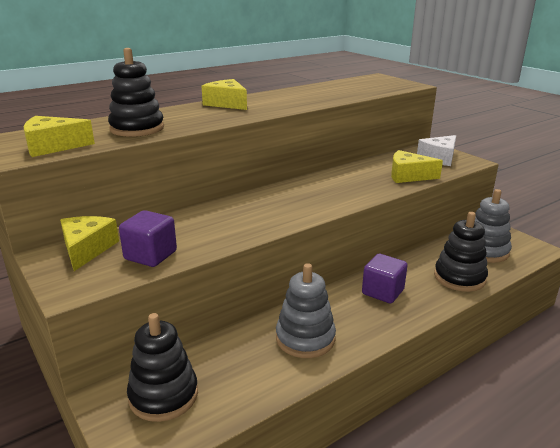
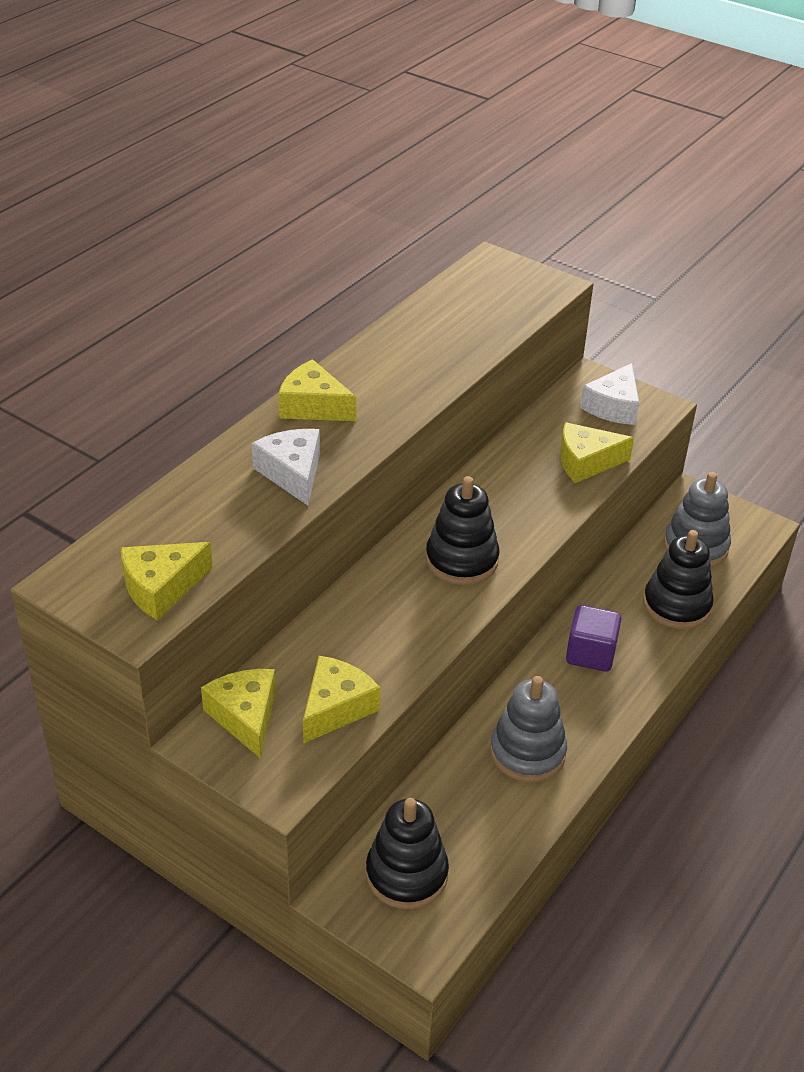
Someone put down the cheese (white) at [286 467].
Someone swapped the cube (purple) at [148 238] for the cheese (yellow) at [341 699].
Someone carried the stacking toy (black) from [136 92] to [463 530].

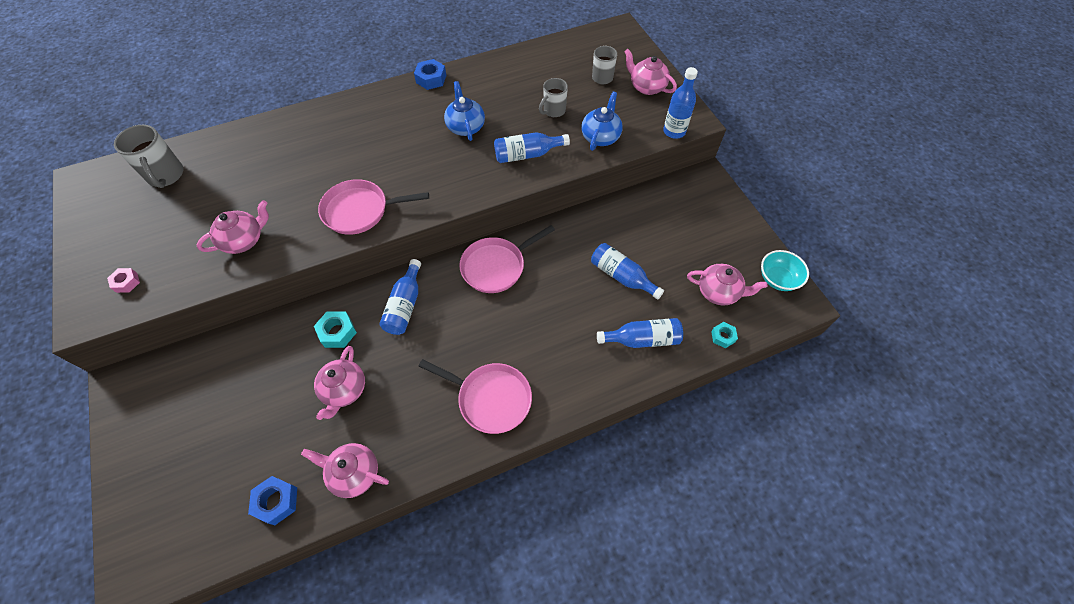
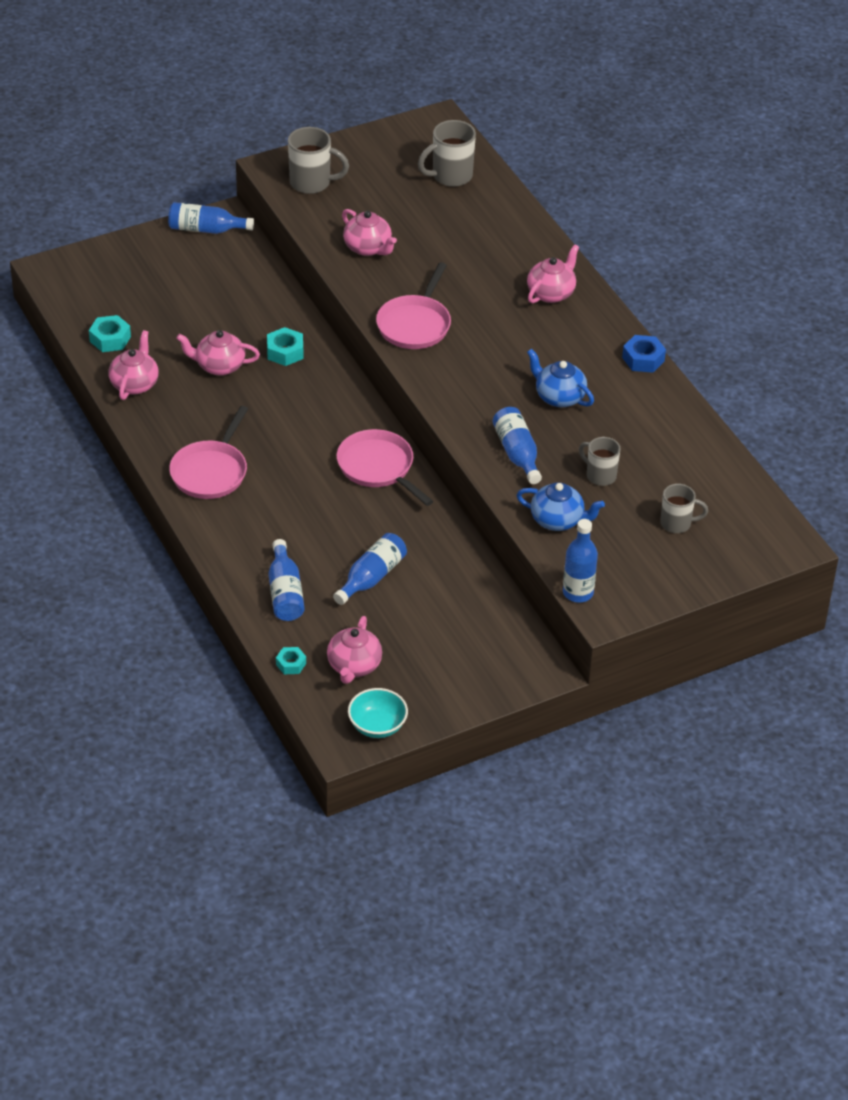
Someone repainted the nut (blue) at [272 500], which became the nut (turquoise) at [110 333].
Someone carried the bottle (blue) from [400 297] to [211 218].
Someone swapped the nut (pink) at [123 280] for the mug (grey) at [318 160].
Someone rotated the pan (pink) at [373 207] by 150 degrees counterclockwise.
Someone carried the teapot (pink) from [650 72] to [553 274].
Someone rotated the teapot (blue) at [464 111] by 120 degrees counterclockwise.

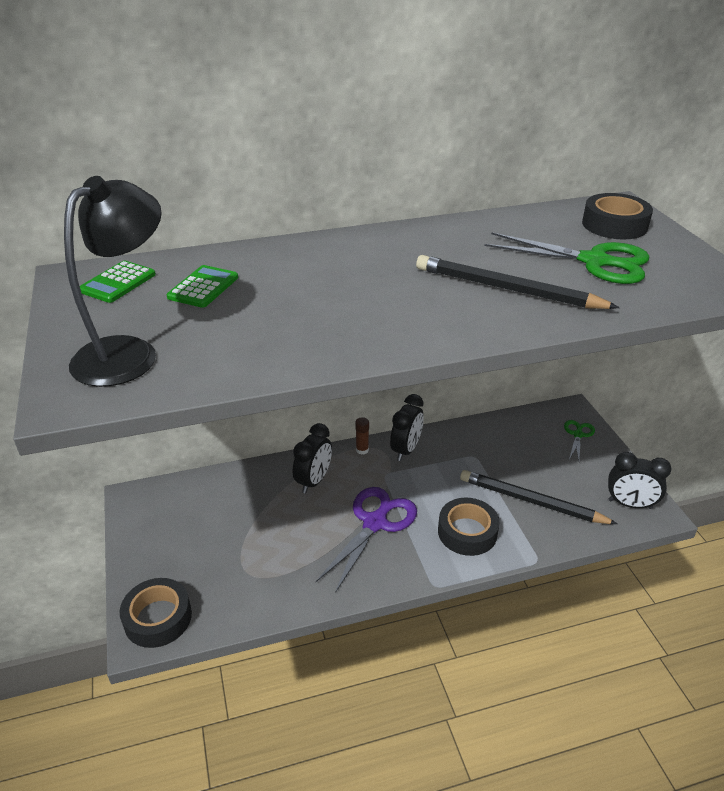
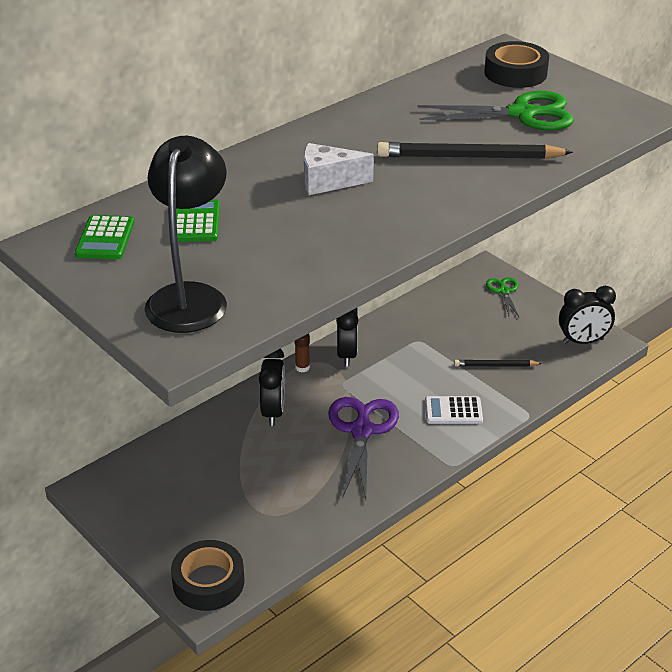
Someone put down the cheese (white) at [339 169].
Someone swapped the tape (black) at [469 527] for the calculator (white) at [454 410].
Someone scaled the pencil (black) at [538 497] by 0.54.

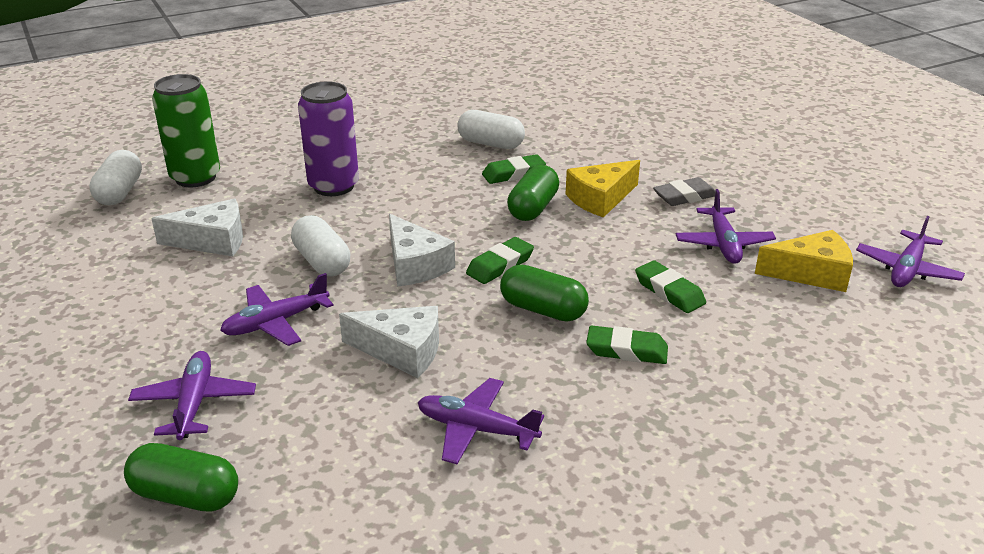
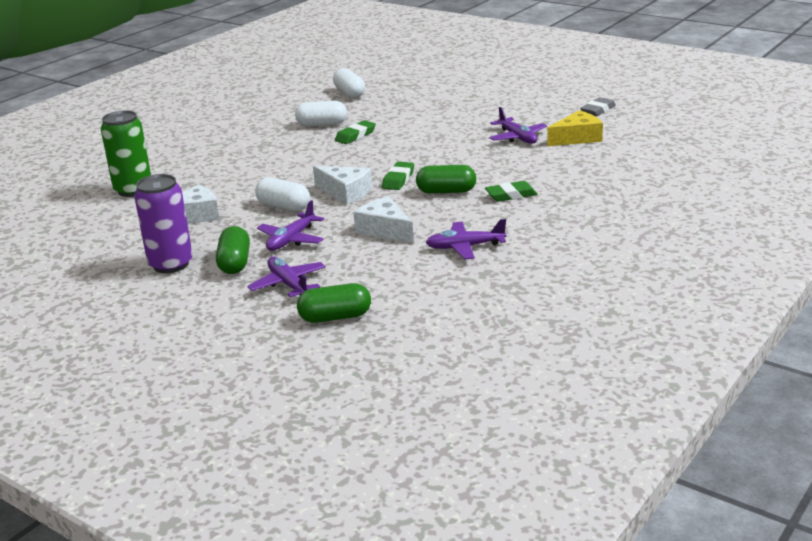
Someone carried the can (purple) from [328 138] to [163 223].
Someone carried the capsule (green) from [533 193] to [233 250].
Someone carried the capsule (white) from [115 177] to [349 83].
Someone rotated the cheese (white) at [389 342] by 120 degrees counterclockwise.
Someone carried the eraser (grey) from [684 191] to [598 106].
Someone took away the cheese (yellow) at [603 189].
Someone took away the eraser (green) at [670 286].
Someone took away the plane (purple) at [910 251].

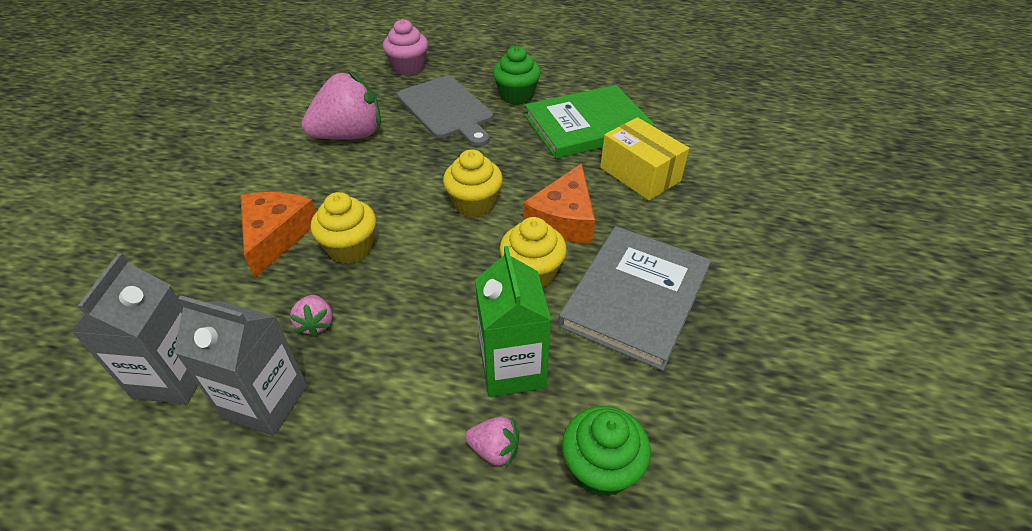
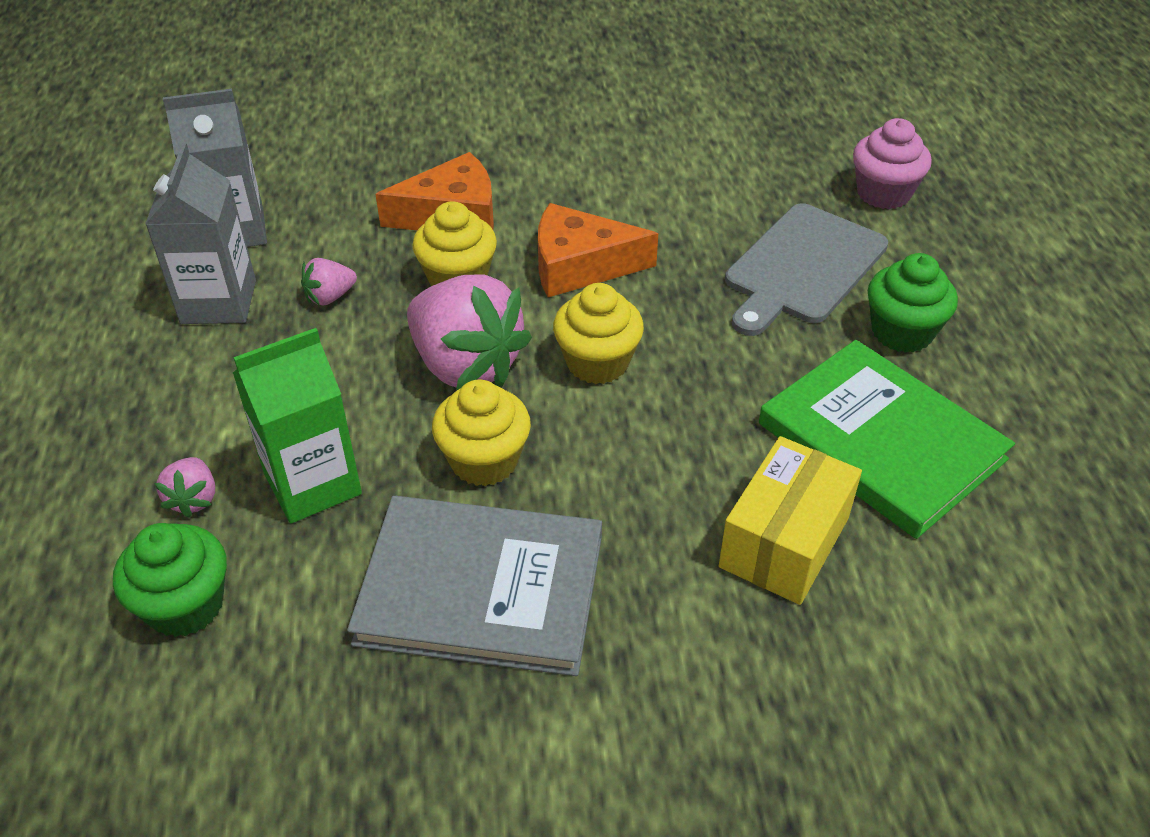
Someone carried the strawberry (pink) from [341 106] to [469 332].
Someone carried the cheese (orange) from [559 203] to [598 250].

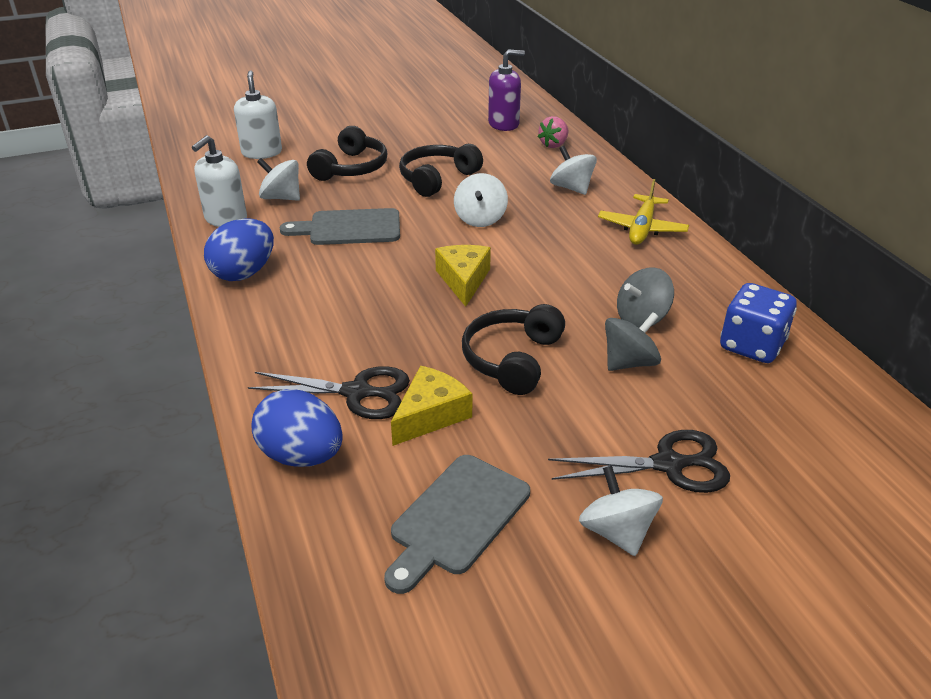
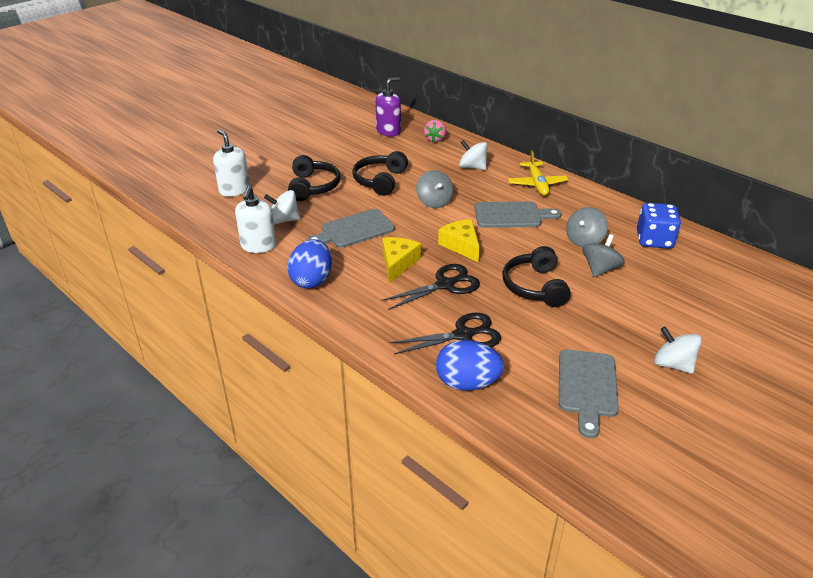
Someone carried the scissors (black) from [639 461] to [430 287].
Someone carried the cheese (yellow) from [431 406] to [401 260].
Someone repainted the spinning top (white) at [481 200], which became the spinning top (grey) at [435 189].
Someone put down the cutting board (grey) at [518 214].

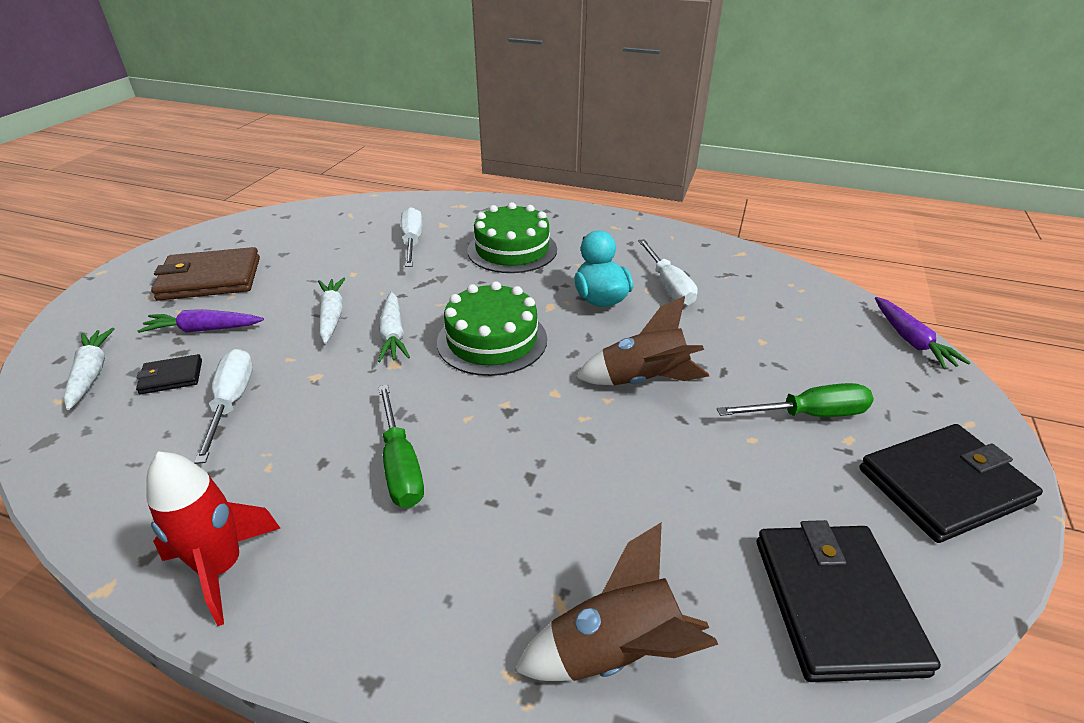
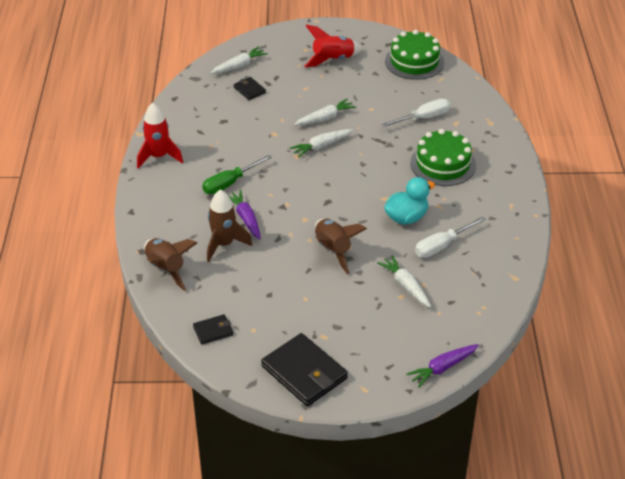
Someone scaled the wallet (black) at [849 601] by 0.50.
Someone put down the rocket (brown) at [229 226].
Someone carried the carrot (purple) from [200 321] to [245 214].
Someone swapped the wallet (brown) at [205 274] for the rocket (red) at [333 45].
Someone put down the carrot (white) at [404 281].
Someone carried the cake (green) from [492 328] to [414 55].
Someone took away the screwdriver (white) at [223 406].
Someone took away the screwdriver (green) at [795 400].

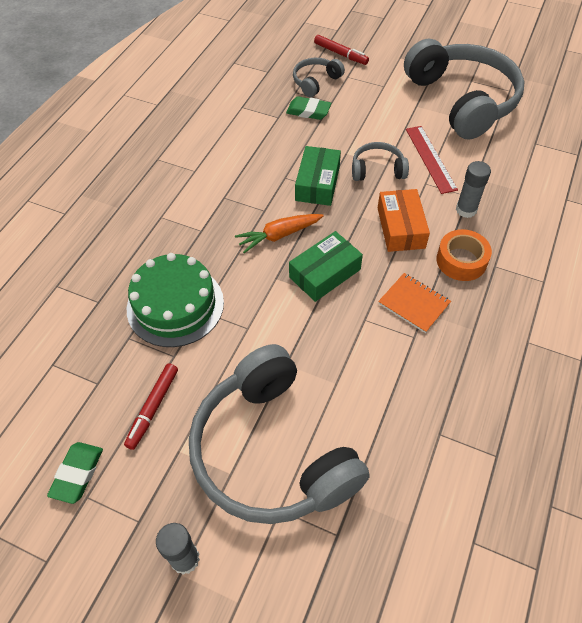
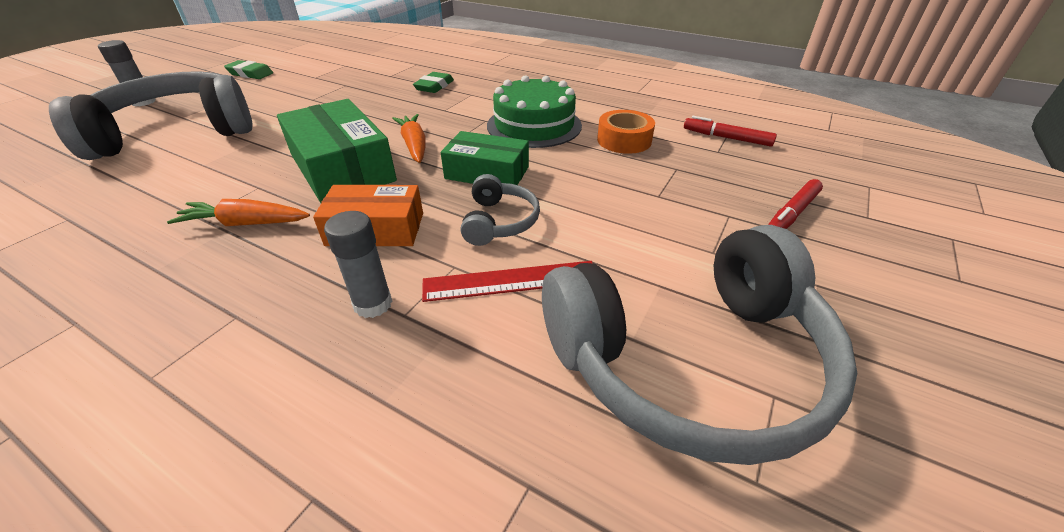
Someone swapped the notebook (orange) at [414 303] for the carrot (orange) at [238 212].
Someone scaled the box (green) at [326 266] by 1.55.
Someone carried the eraser (green) from [308 108] to [433 82].
Someone carried the cake (green) from [175 300] to [534 111].
Someone carried the tape (orange) from [464 255] to [626 132].
Someone carried the marker (red) from [151 406] to [730 131].
Someone took away the headphones (grey) at [319 77].

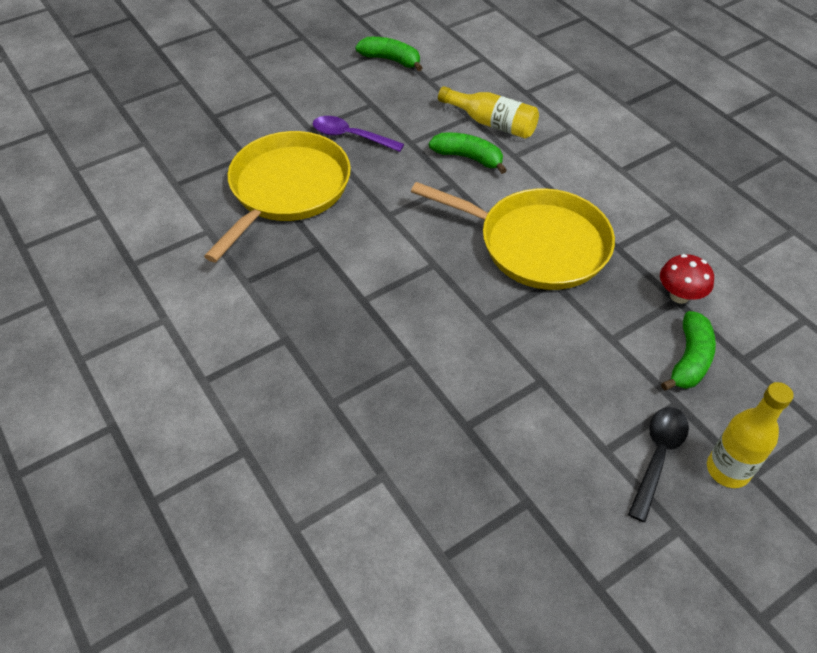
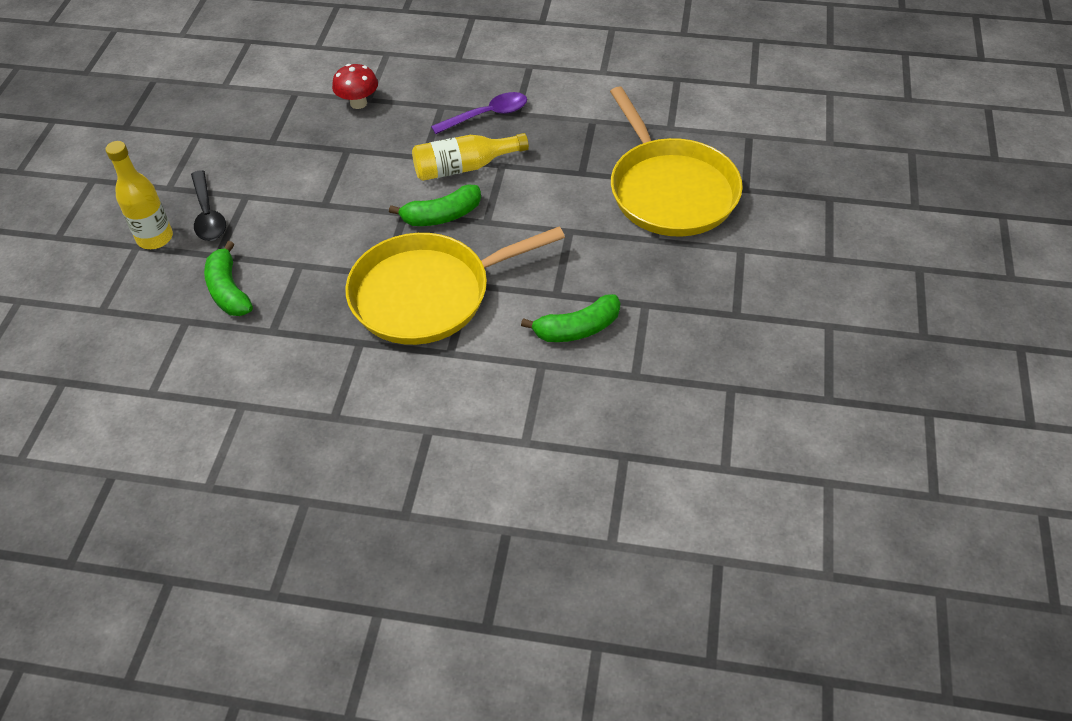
Someone carried the mushroom (red) from [687 279] to [355 86].
Someone carried the banana (green) from [389 54] to [435 205].
Someone carried the bottle (yellow) from [488 112] to [470 157].
Someone carried the spoon (purple) from [358 134] to [479 113].

